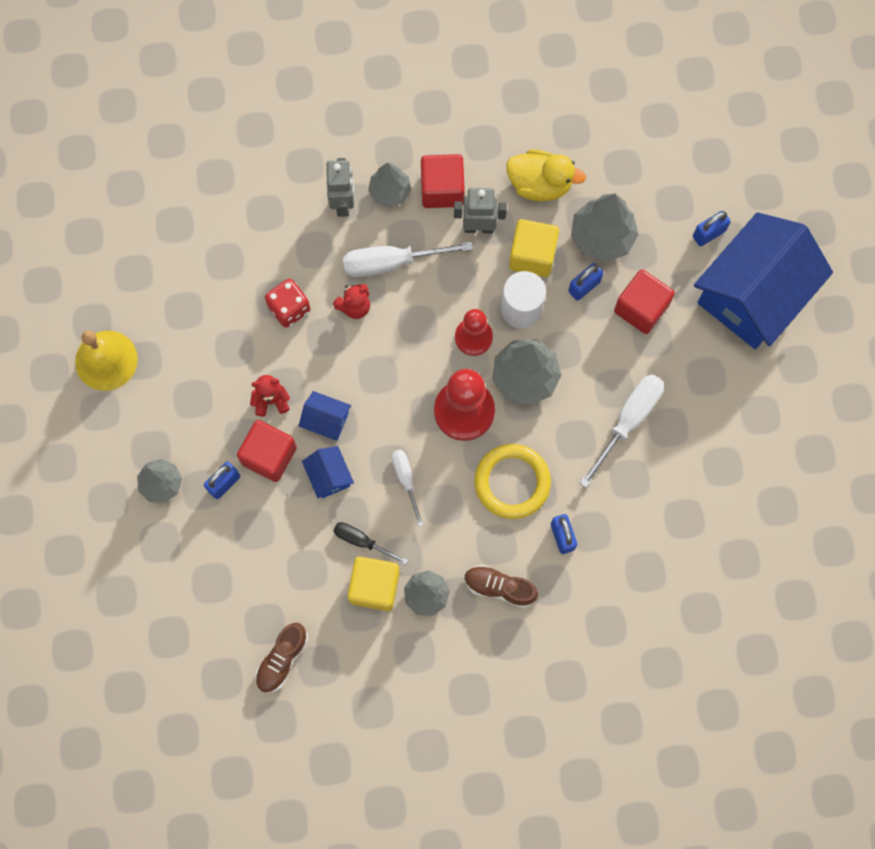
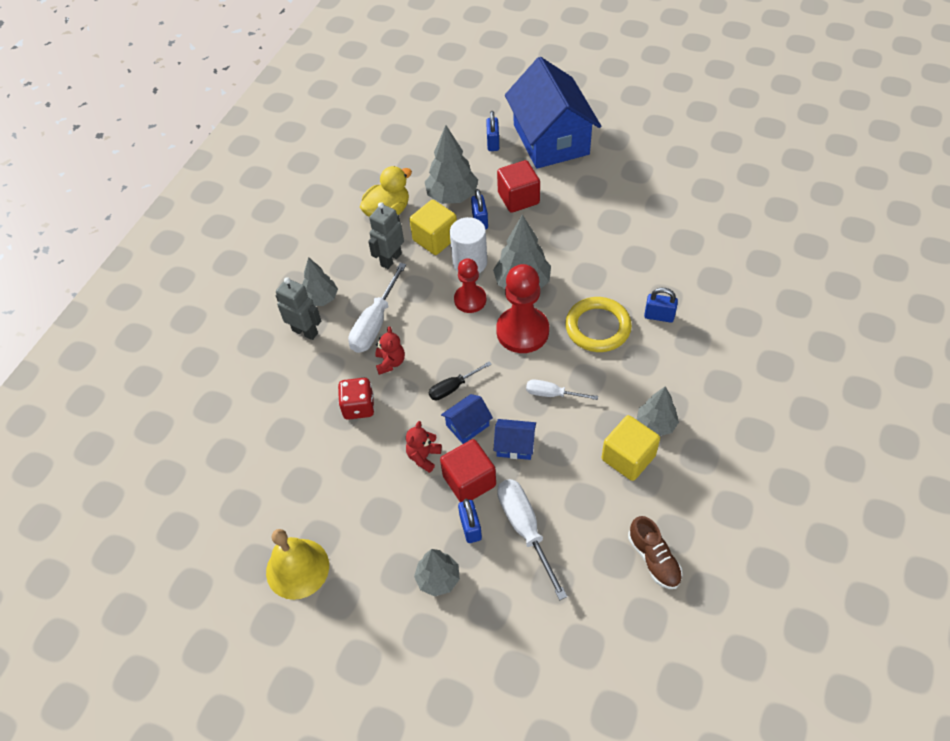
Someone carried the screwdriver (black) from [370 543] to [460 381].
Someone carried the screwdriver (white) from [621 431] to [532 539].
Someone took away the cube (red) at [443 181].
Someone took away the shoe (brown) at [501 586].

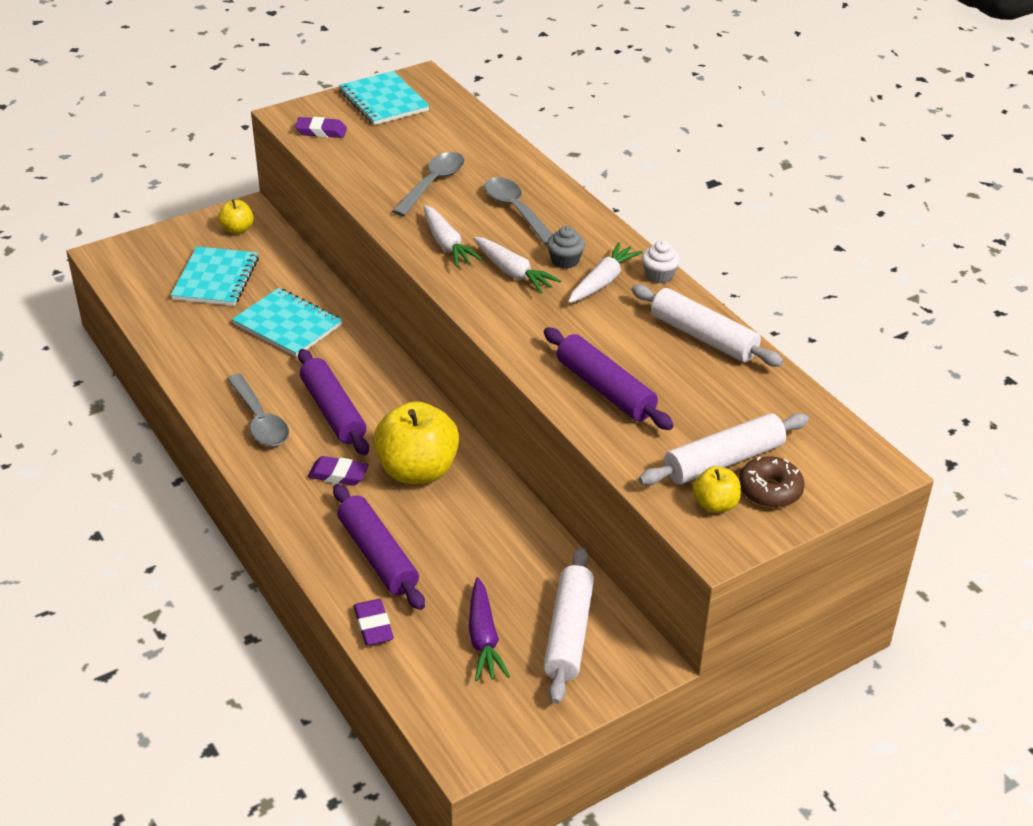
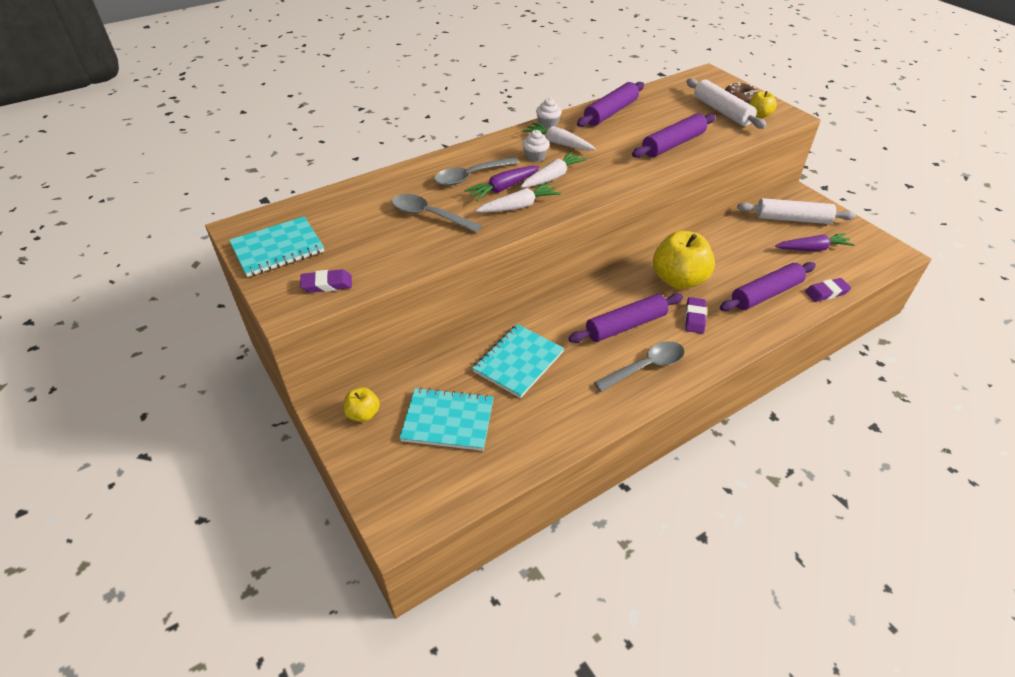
Someone rotated the eraser (purple) at [321 127] by 75 degrees clockwise.
Someone put down the carrot (purple) at [502 183].
Someone repainted the cupcake (grey) at [566 247], which became the cupcake (white) at [536 146].
Someone repainted the rolling pin (white) at [707 326], which became the rolling pin (purple) at [610 104].

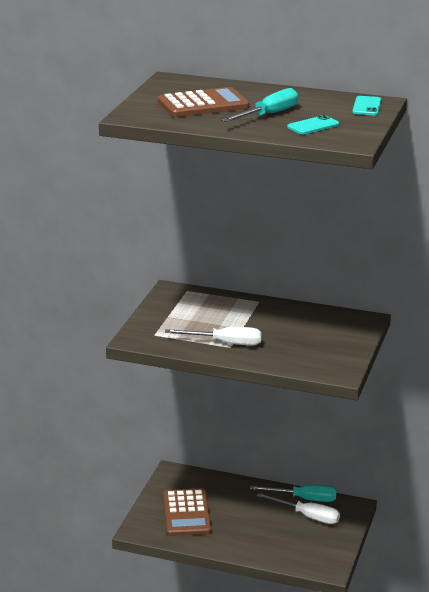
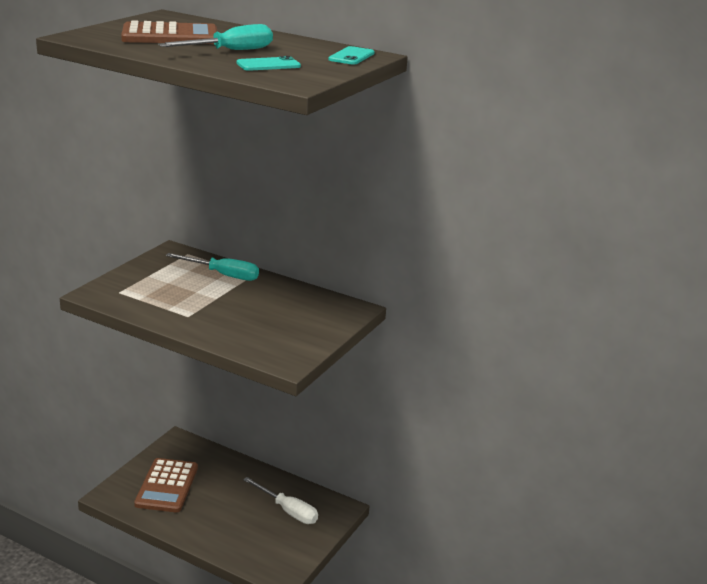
Someone carried the screwdriver (turquoise) from [293 493] to [212 267].
Someone took away the screwdriver (white) at [213 336].

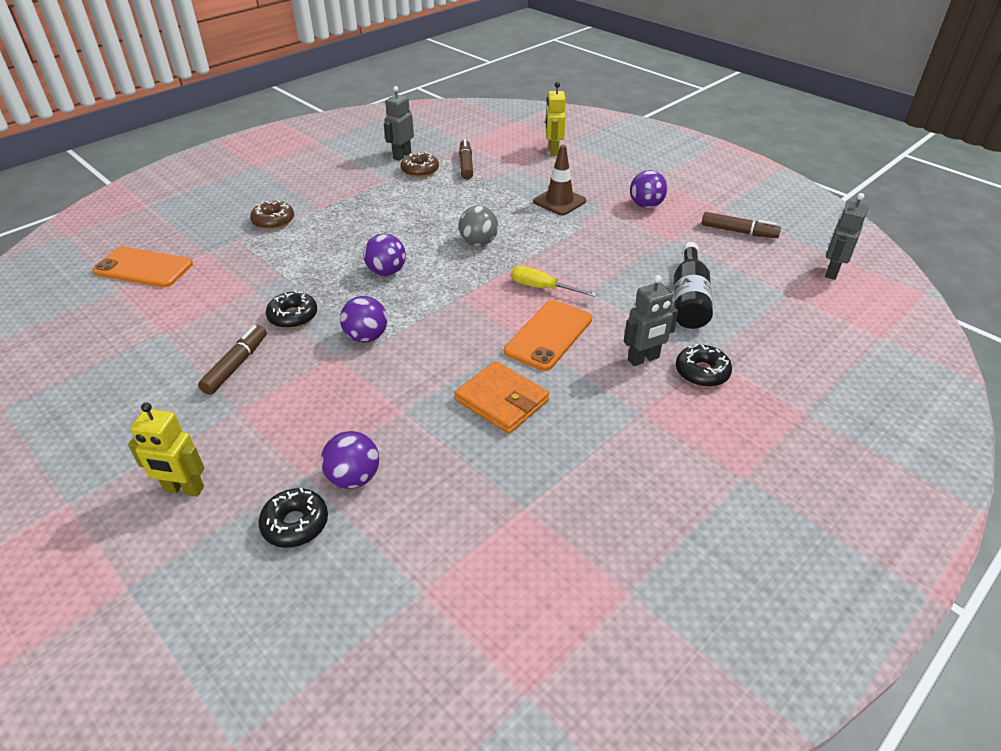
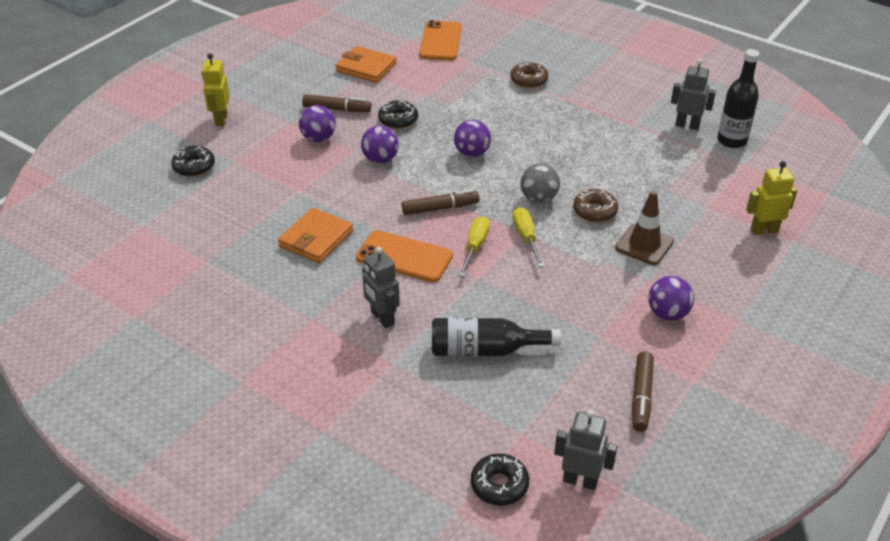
Someone carried the ball (purple) from [350 460] to [317 123].
Someone put down the wallet (orange) at [366 64].
Someone carried the marker (brown) from [466 159] to [441 202].
Someone carried the donut (black) from [704 365] to [500 479].
Someone put down the screwdriver (yellow) at [528 237].
Someone carried the donut (brown) from [420 165] to [595 205].
Someone put down the bottle (black) at [738 98].

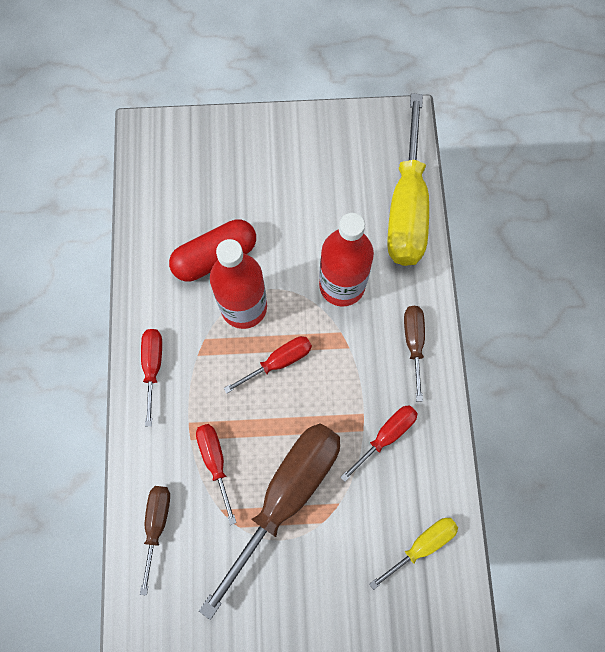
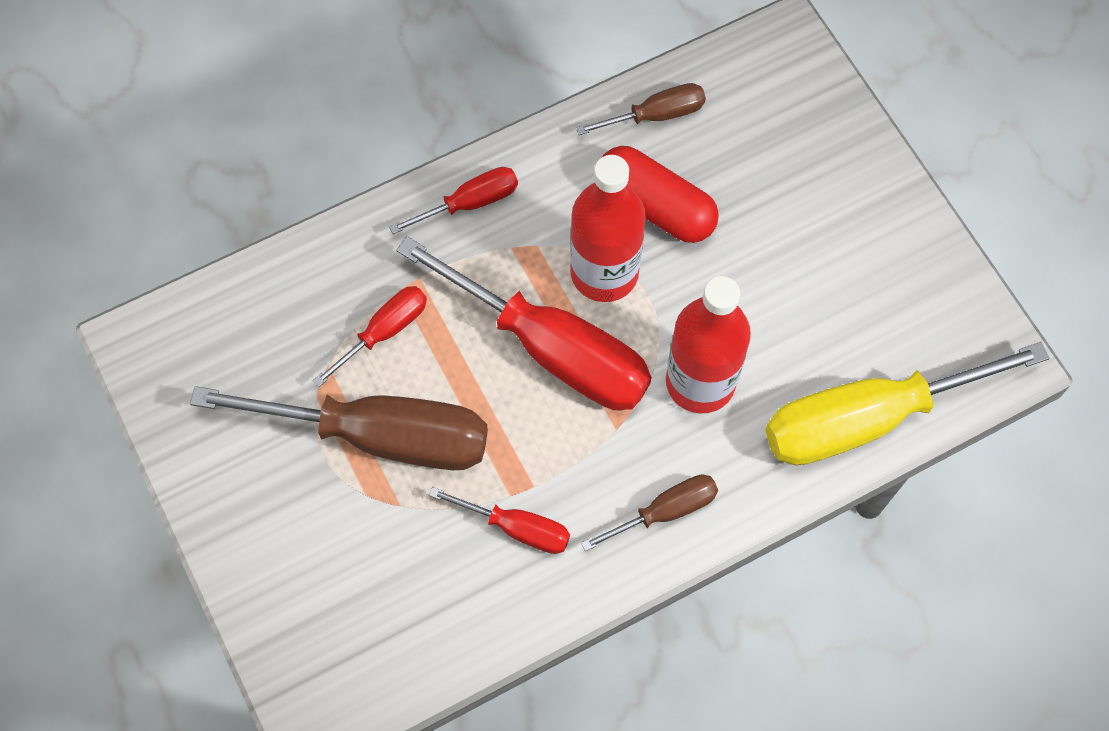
Someone scaled the screwdriver (red) at [267 365] by 2.05.
Someone carried the screwdriver (brown) from [155 541] to [641 109].
Someone took away the screwdriver (yellow) at [413 554].

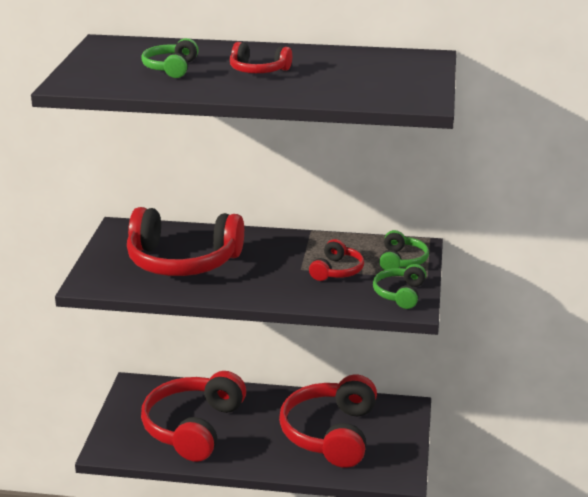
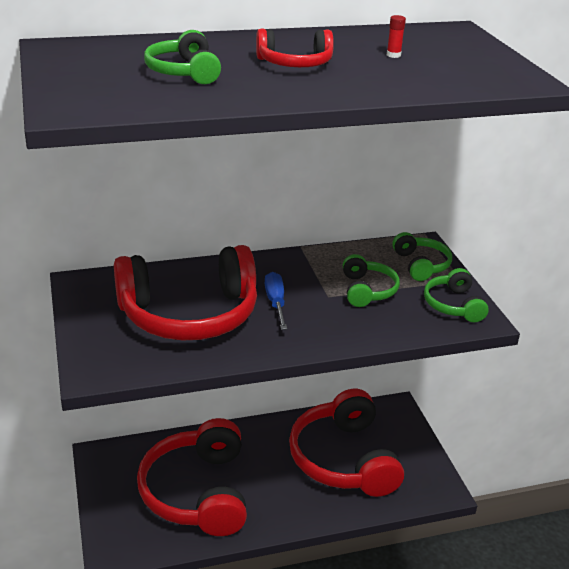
Someone put down the screwdriver (blue) at [276 301].
Someone repainted the headphones (red) at [336 260], which became the headphones (green) at [371 280].
Someone put down the glue stick (red) at [396 36].

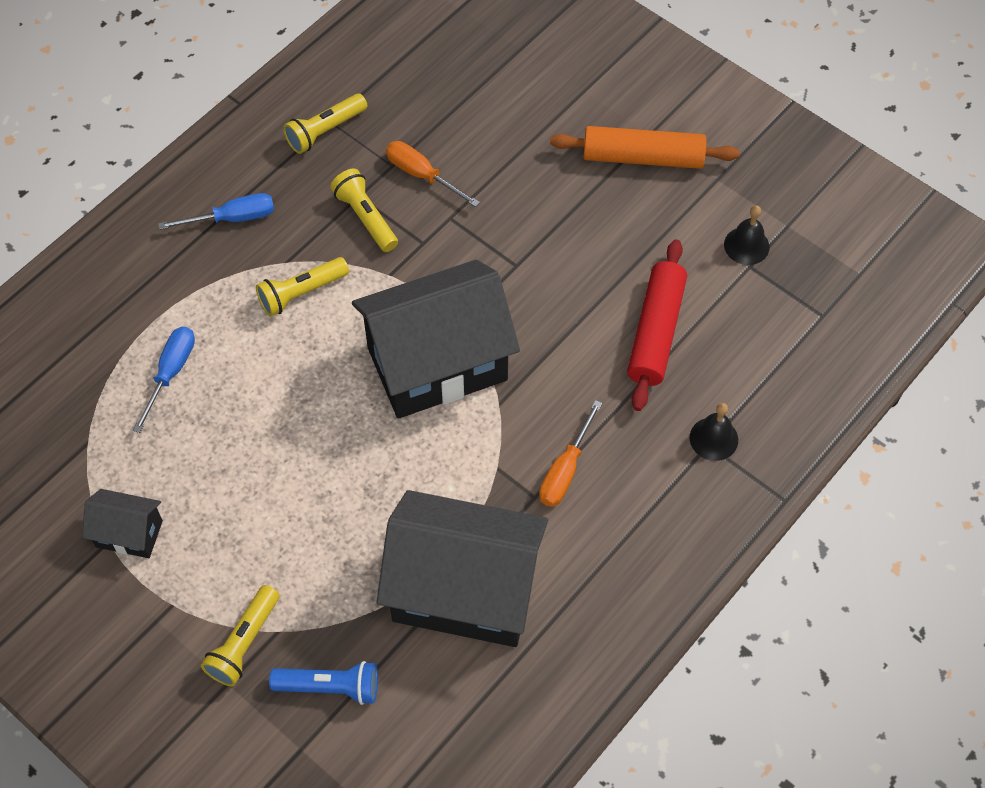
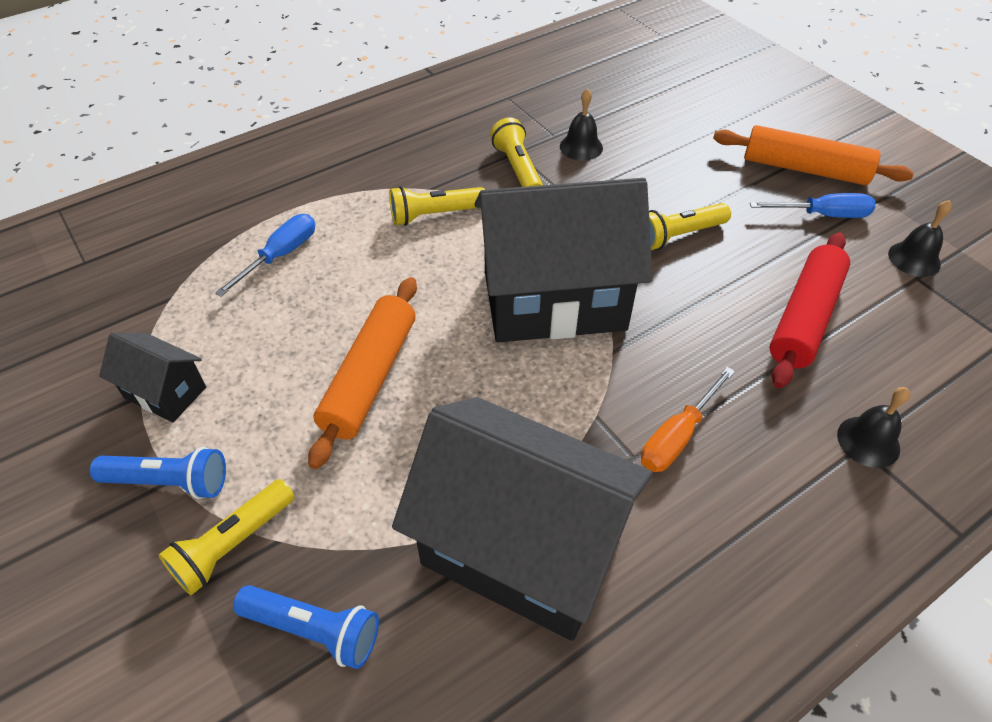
Someone put down the flashlight (blue) at [158 473].
Someone put down the rolling pin (orange) at [362 373].
Someone swapped the screwdriver (orange) at [433 174] for the bell (black) at [581 124].
Someone carried the flashlight (yellow) from [325 123] to [690 226].
Someone carried the screwdriver (blue) from [216 211] to [813 205].

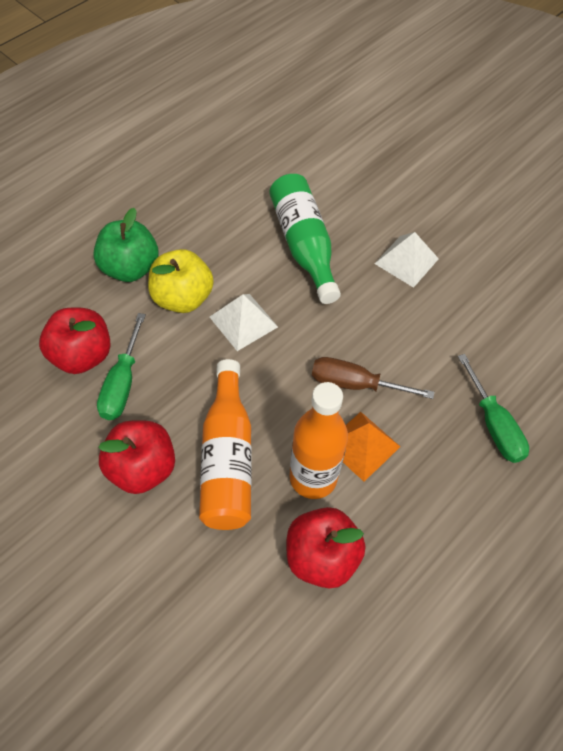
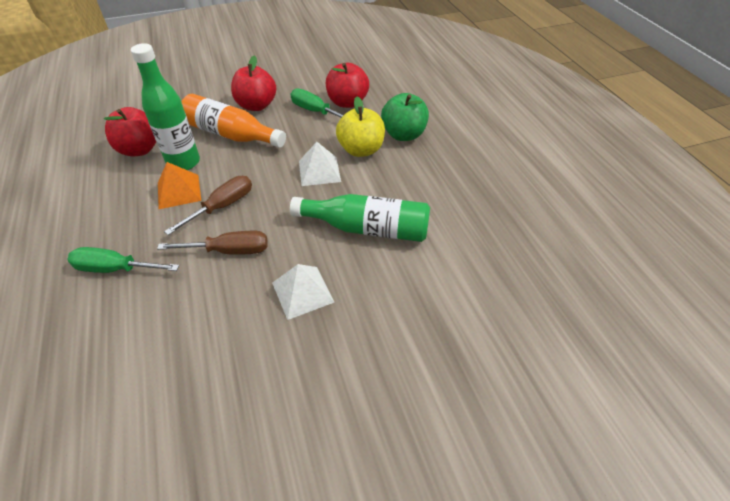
Someone repainted the bottle (orange) at [318 440], which became the bottle (green) at [165 106].
Someone put down the screwdriver (brown) at [212 243].

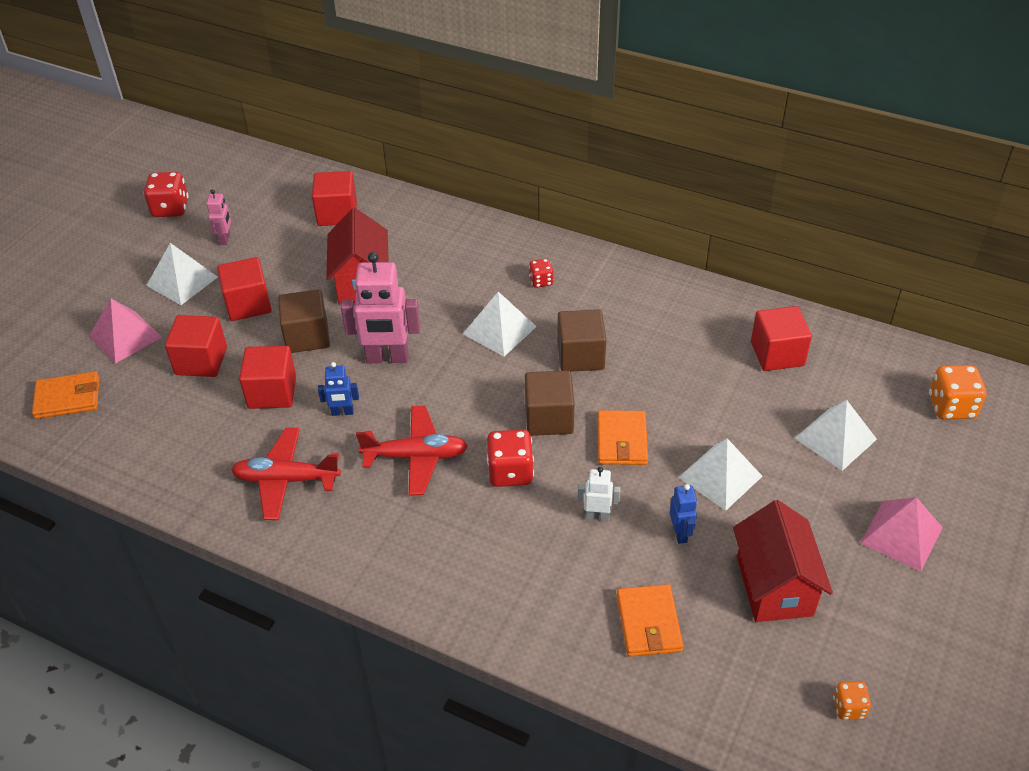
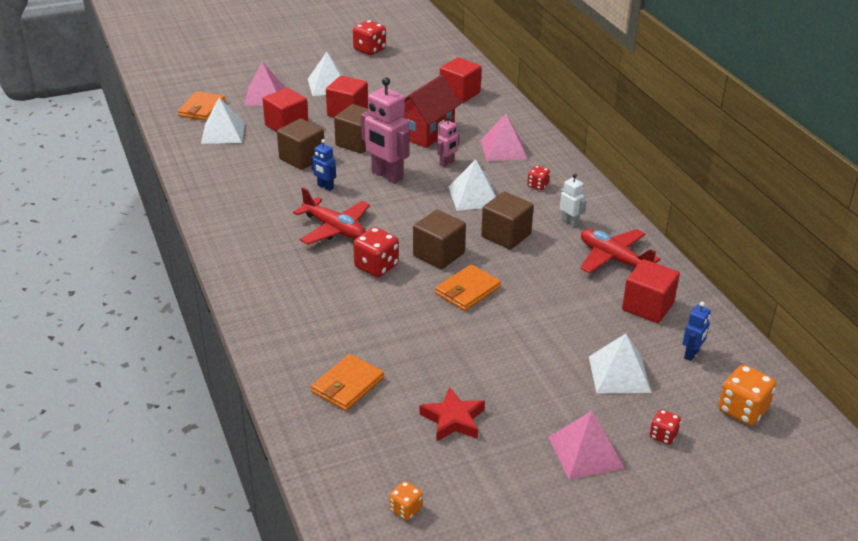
Someone rotated the wallet (orange) at [65 395] by 75 degrees clockwise.
Someone carried the pyramid (white) from [720 474] to [223 120].
Someone repainted the cube (red) at [267 377], which became the cube (brown) at [301 144].
Someone swapped the house (red) at [783 561] for the star (red) at [452 414].
Someone carried the robot (pink) from [218 217] to [448 141].
Someone put down the pyramid (pink) at [504 137].
Someone carried the robot (white) from [599 494] to [573 200].
Someone carried the plane (red) from [286 473] to [620 251].
Someone put down the dice (red) at [665 427].
Someone carried the robot (blue) from [683 514] to [697 331].

